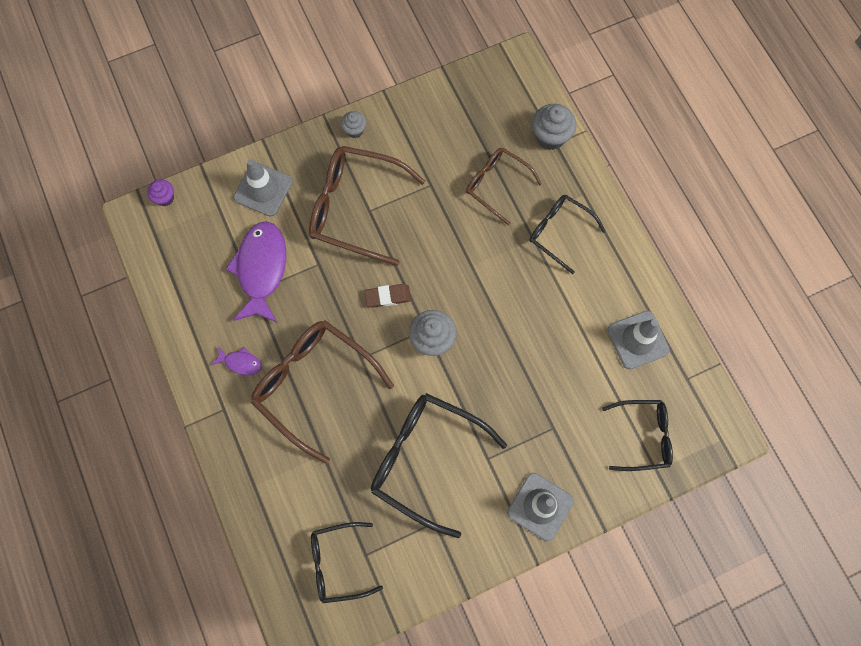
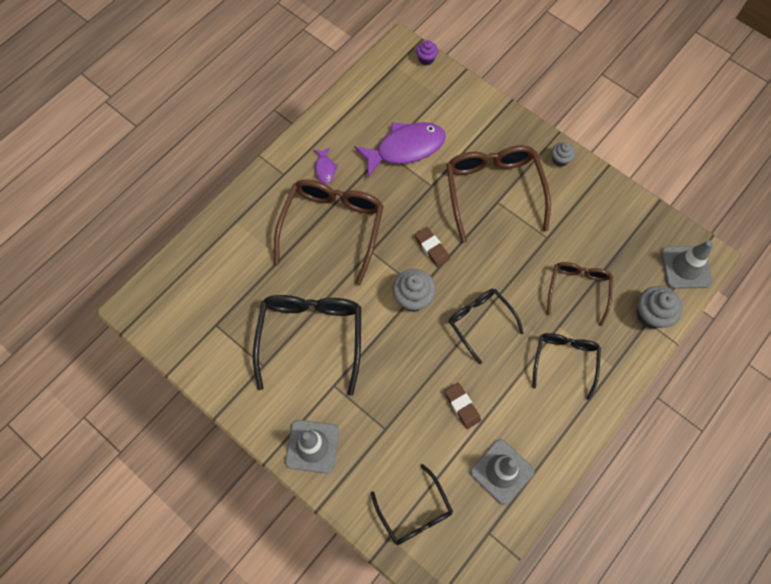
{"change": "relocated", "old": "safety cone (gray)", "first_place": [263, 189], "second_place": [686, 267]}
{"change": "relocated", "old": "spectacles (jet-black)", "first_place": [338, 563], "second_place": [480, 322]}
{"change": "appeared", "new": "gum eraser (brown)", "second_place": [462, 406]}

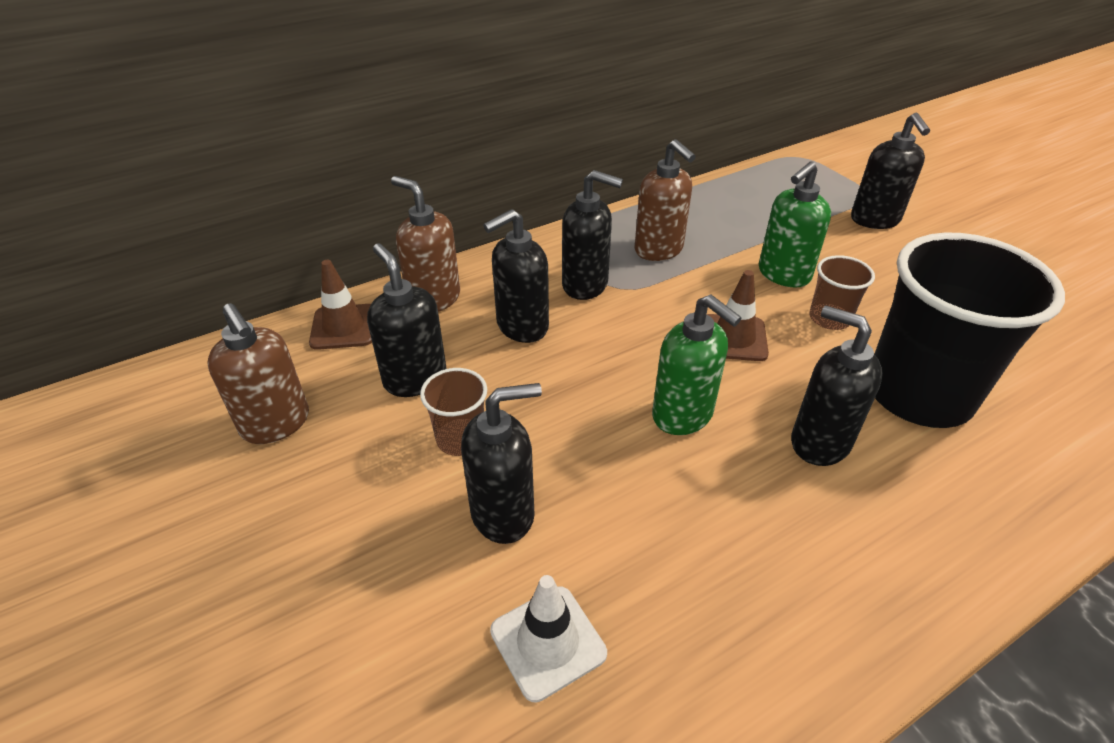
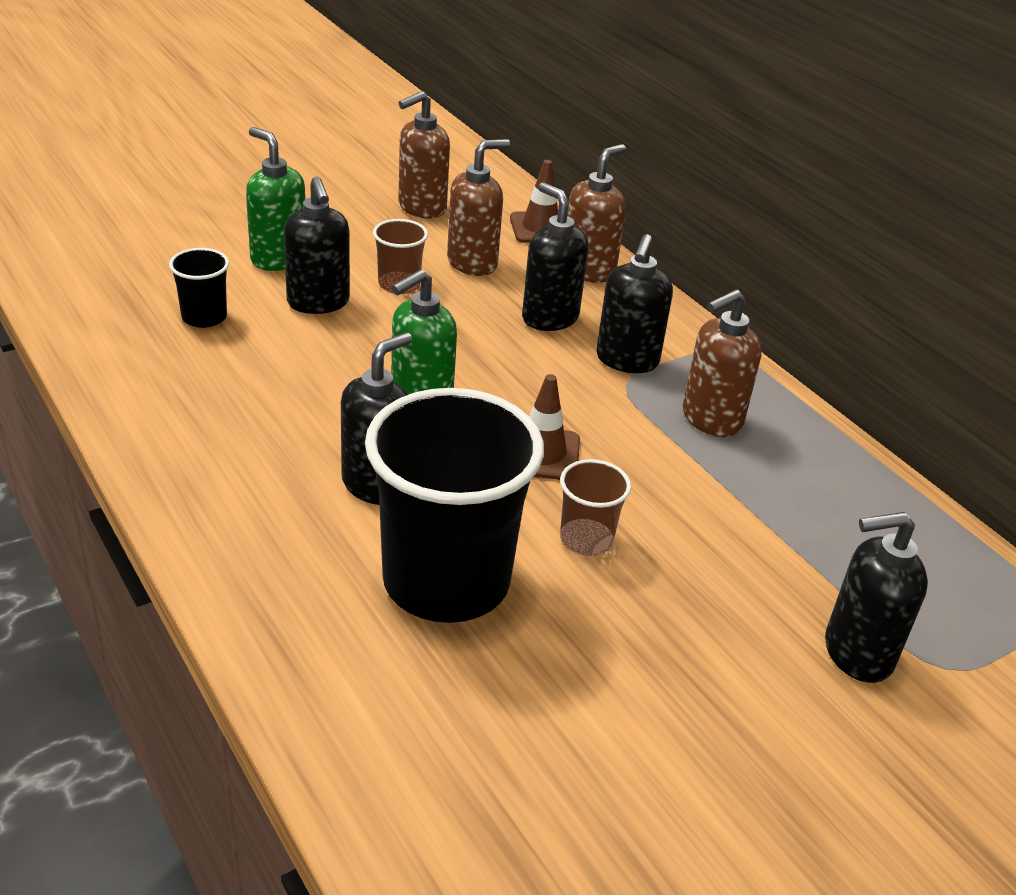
{"change": "colour", "old": "soap pump (jet-black)", "new": "soap pump (brown)", "first_place": [415, 378], "second_place": [473, 263]}
{"change": "exchanged", "old": "safety cone (snow-white)", "new": "tumbler (jet-black)", "first_place": [548, 642], "second_place": [204, 317]}
{"change": "relocated", "old": "soap pump (emerald)", "first_place": [783, 274], "second_place": [278, 259]}

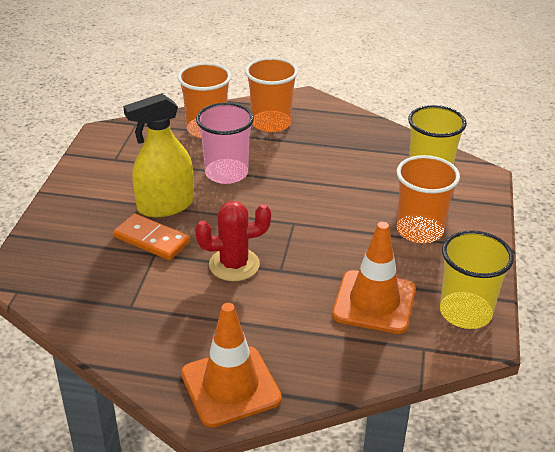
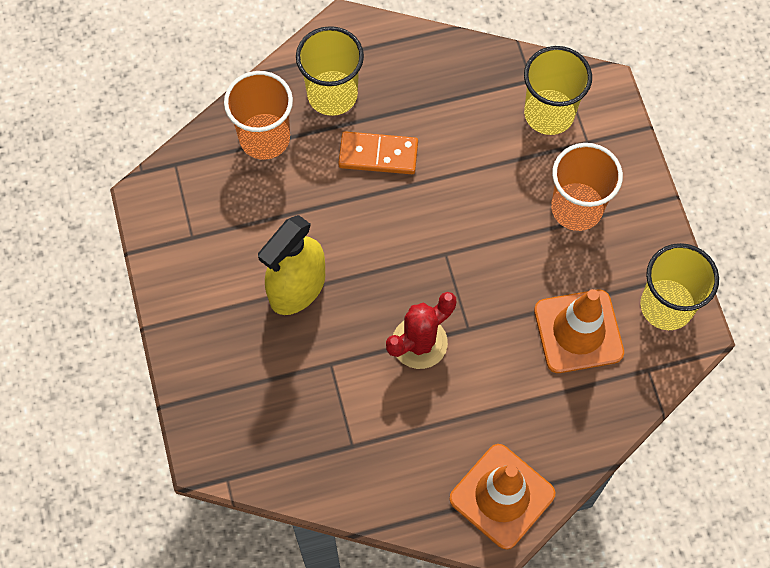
{"change": "relocated", "old": "domino tile (orange-coloured)", "first_place": [152, 240], "second_place": [378, 155]}
{"change": "missing", "old": "tumbler (rose-pink)", "first_place": [226, 173]}
{"change": "colour", "old": "tumbler (orange-coloured)", "new": "tumbler (yellow)", "first_place": [271, 123], "second_place": [332, 95]}

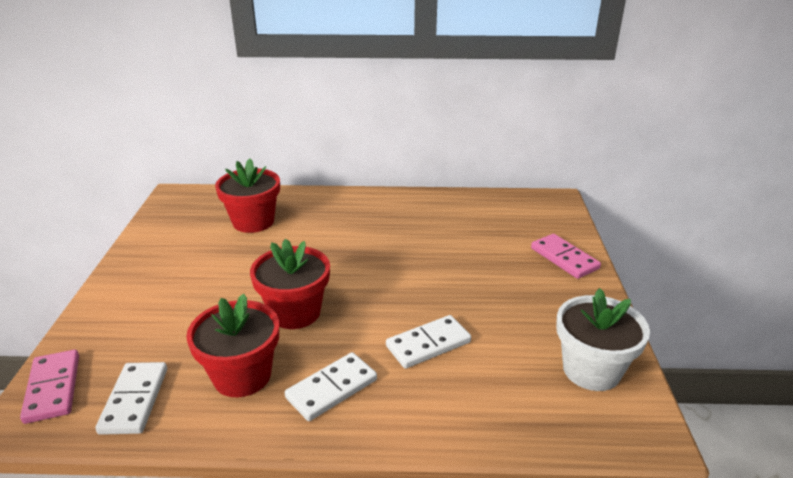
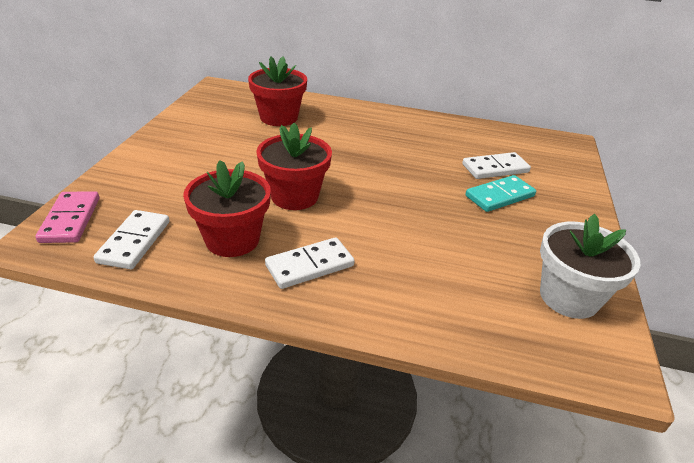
{"change": "relocated", "old": "domino tile (snow-white)", "first_place": [428, 344], "second_place": [495, 168]}
{"change": "missing", "old": "domino tile (rose-pink)", "first_place": [564, 258]}
{"change": "appeared", "new": "domino tile (turquoise)", "second_place": [499, 196]}

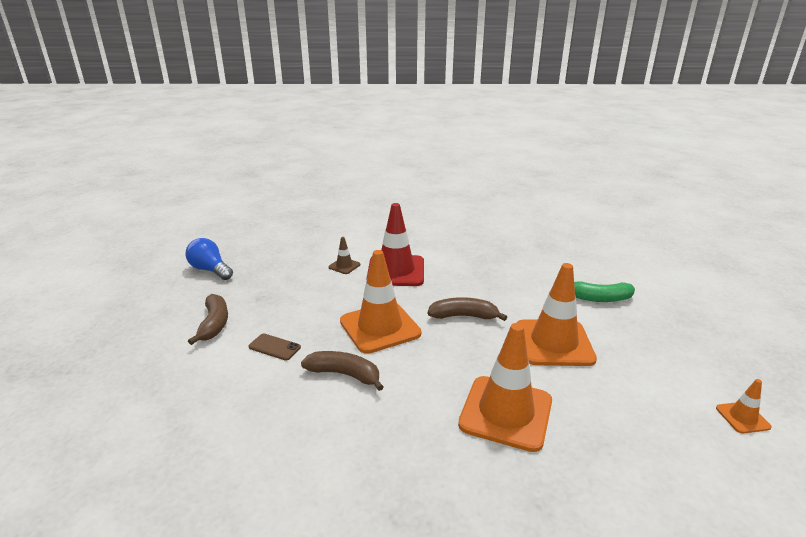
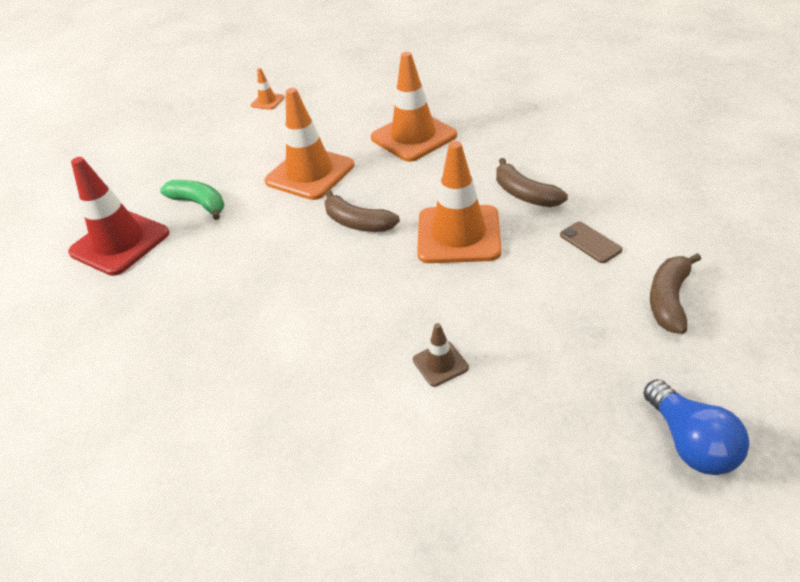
{"change": "relocated", "old": "safety cone (red)", "first_place": [396, 271], "second_place": [120, 243]}

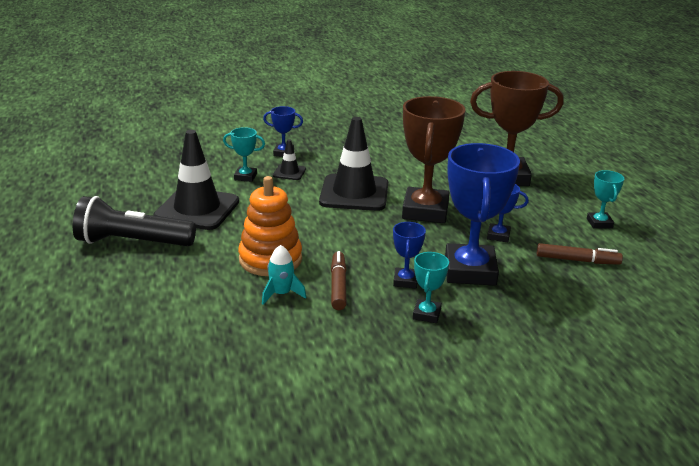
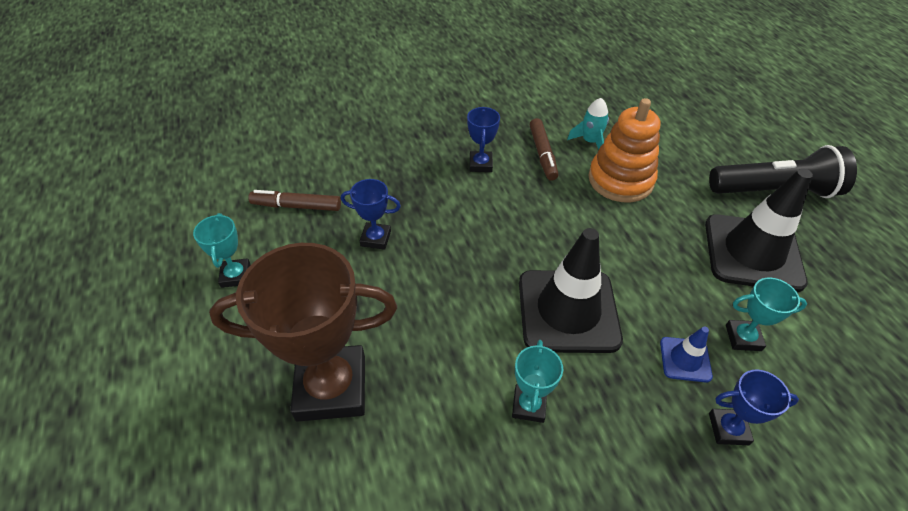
{"change": "colour", "old": "safety cone (jet-black)", "new": "safety cone (cobalt)", "first_place": [289, 172], "second_place": [685, 359]}
{"change": "missing", "old": "trophy (brown)", "first_place": [425, 211]}
{"change": "relocated", "old": "trophy (turquoise)", "first_place": [426, 314], "second_place": [529, 405]}
{"change": "missing", "old": "trophy (cobalt)", "first_place": [470, 271]}

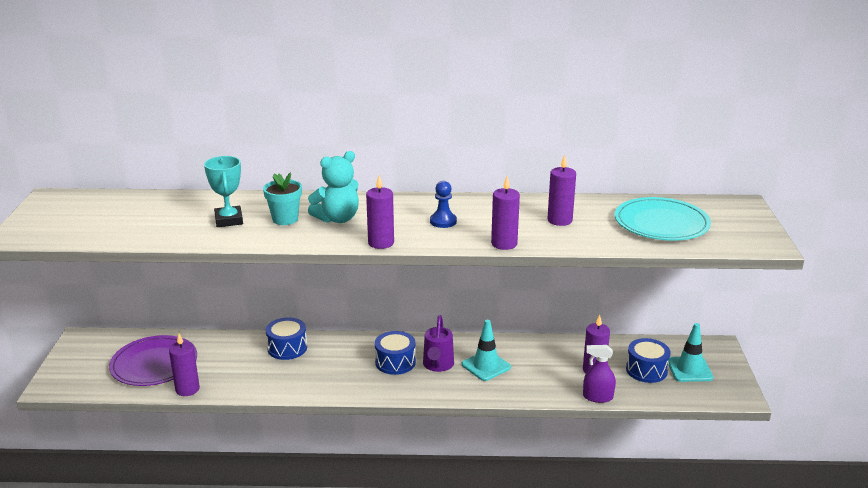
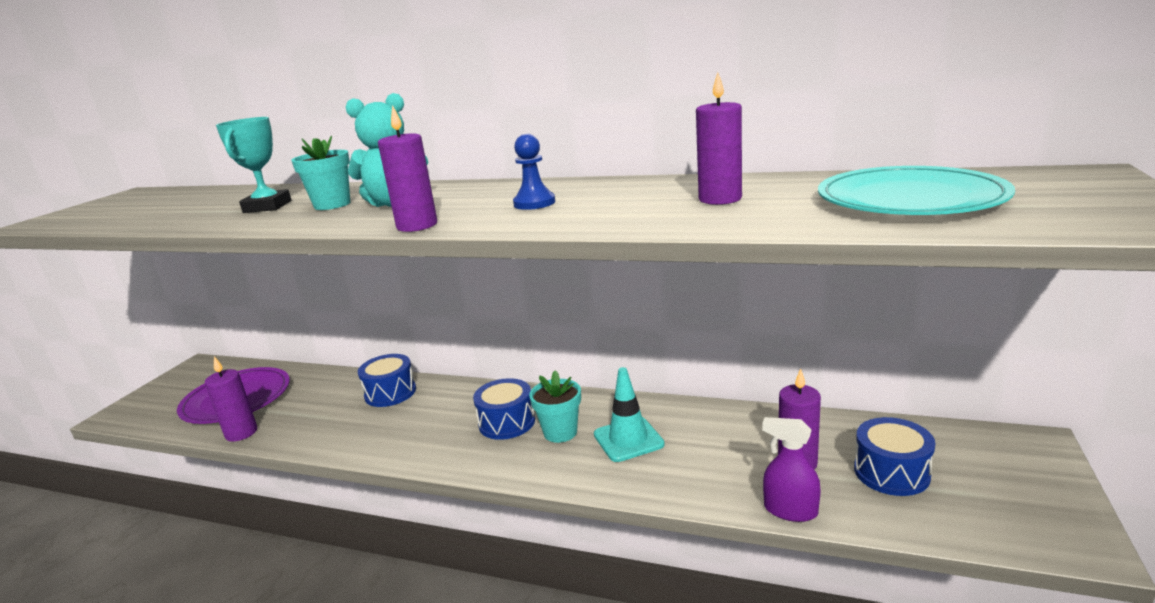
{"change": "exchanged", "old": "watering pot (purple)", "new": "potted plant (turquoise)", "first_place": [437, 365], "second_place": [560, 432]}
{"change": "missing", "old": "pillar candle (purple)", "first_place": [504, 244]}
{"change": "missing", "old": "safety cone (turquoise)", "first_place": [689, 369]}

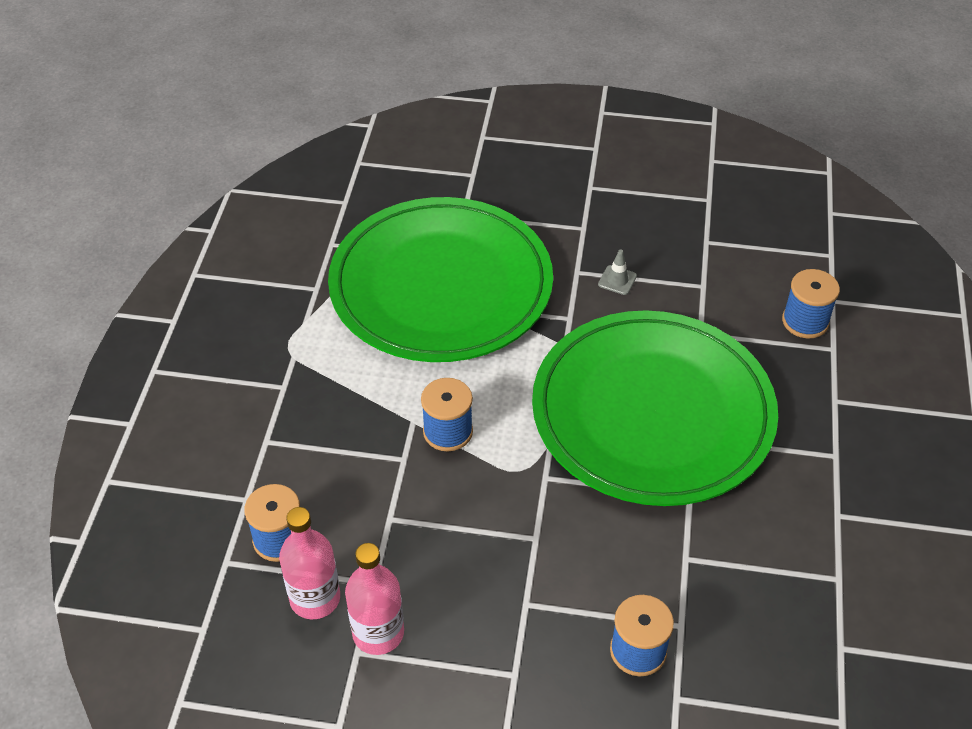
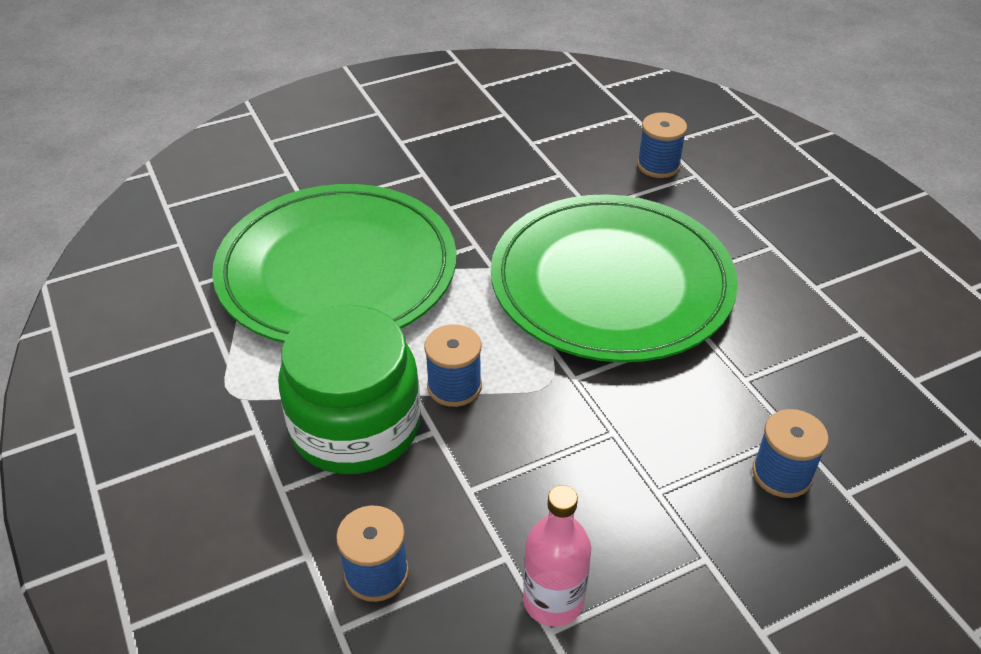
{"change": "missing", "old": "flask (rose-pink)", "first_place": [315, 598]}
{"change": "missing", "old": "safety cone (gray)", "first_place": [617, 280]}
{"change": "appeared", "new": "jar (emerald)", "second_place": [356, 426]}

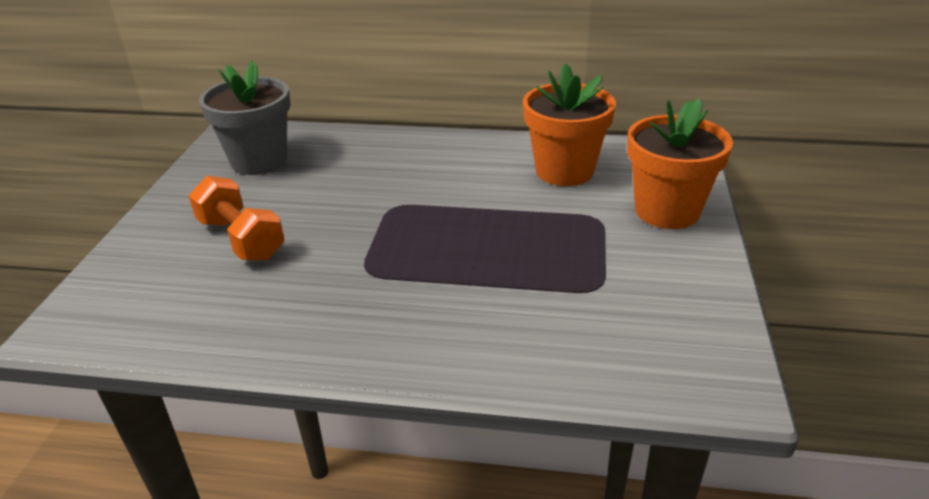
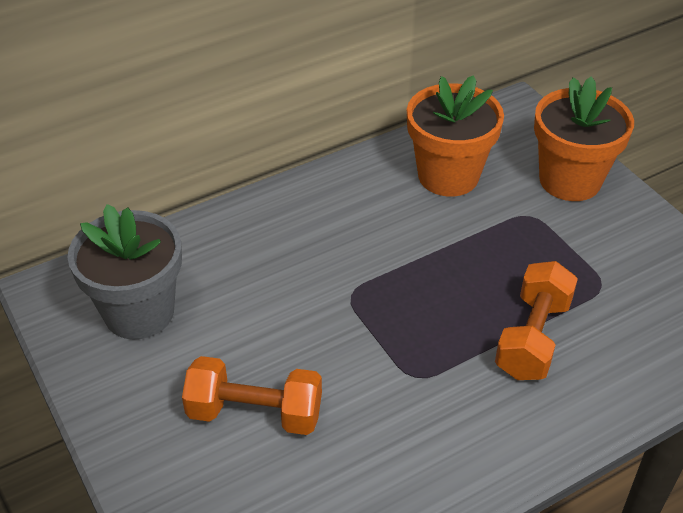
{"change": "appeared", "new": "hand weight (orange-coloured)", "second_place": [532, 338]}

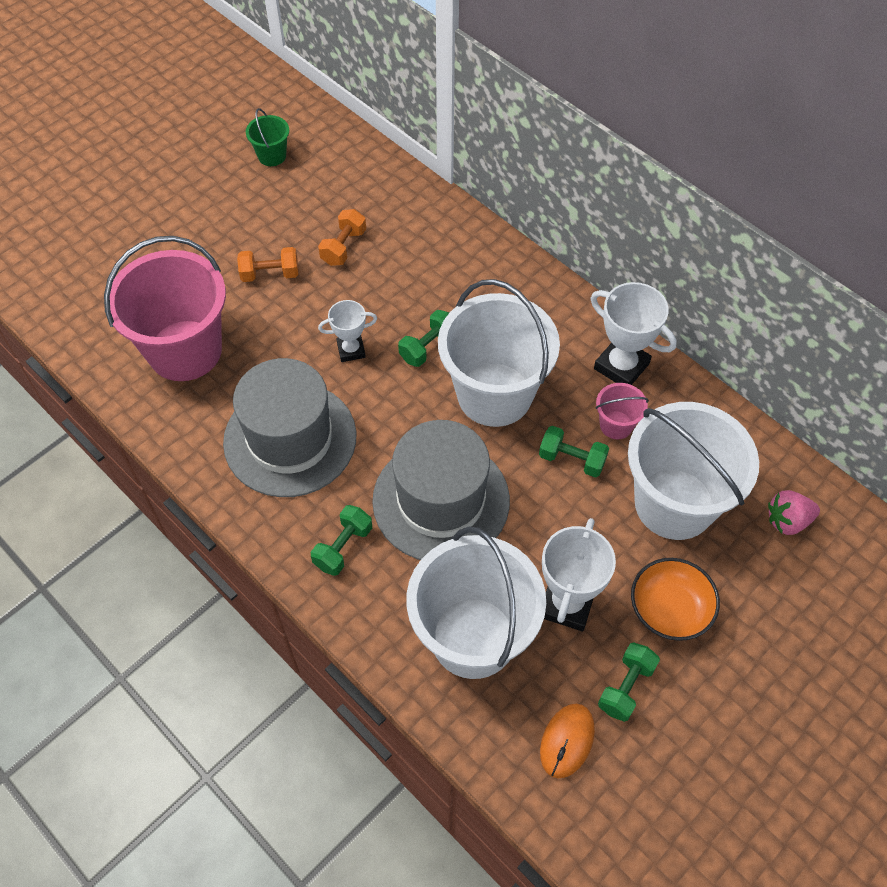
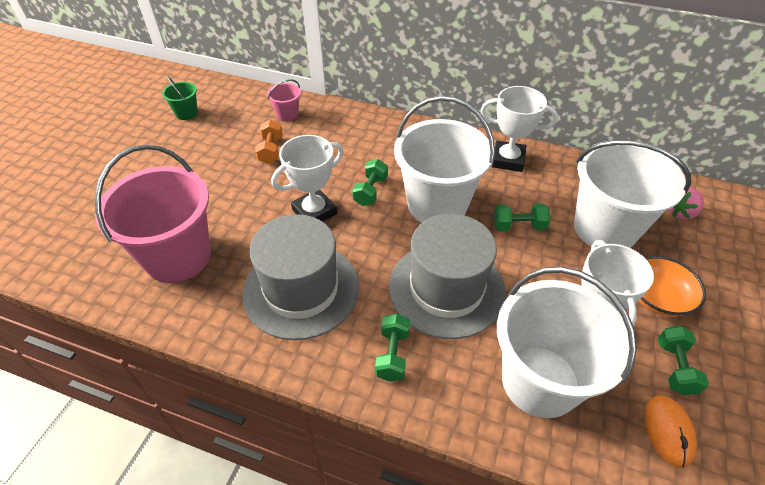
{"change": "missing", "old": "hand weight (orange-coloured)", "first_place": [270, 274]}
{"change": "size", "old": "trophy (snow-white)", "first_place": [351, 350], "second_place": [314, 212], "factor": 1.63}
{"change": "relocated", "old": "bucket (rose-pink)", "first_place": [616, 425], "second_place": [287, 114]}

